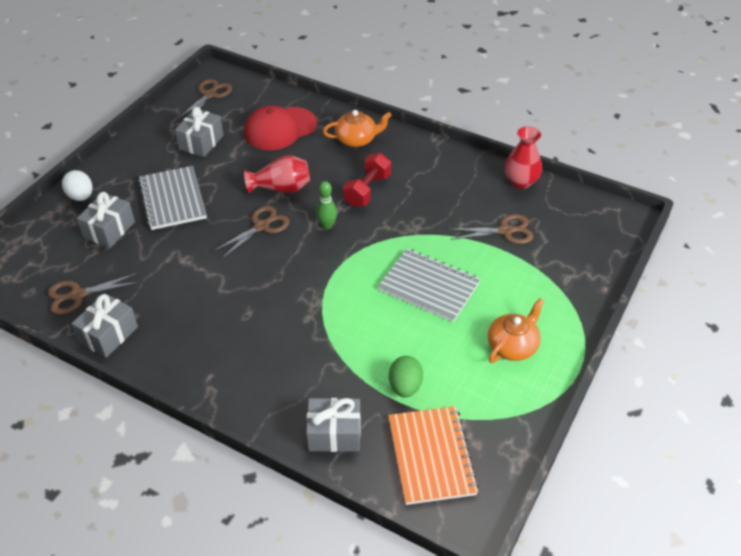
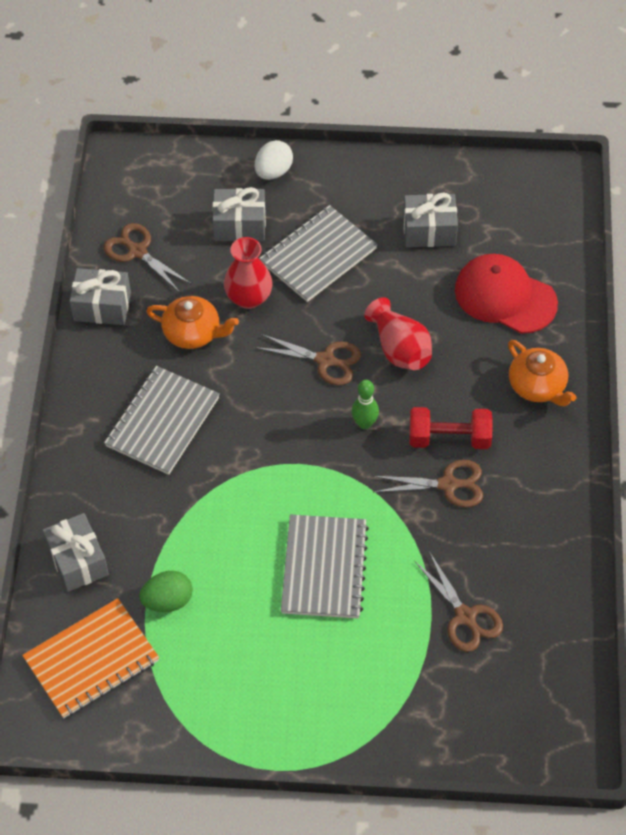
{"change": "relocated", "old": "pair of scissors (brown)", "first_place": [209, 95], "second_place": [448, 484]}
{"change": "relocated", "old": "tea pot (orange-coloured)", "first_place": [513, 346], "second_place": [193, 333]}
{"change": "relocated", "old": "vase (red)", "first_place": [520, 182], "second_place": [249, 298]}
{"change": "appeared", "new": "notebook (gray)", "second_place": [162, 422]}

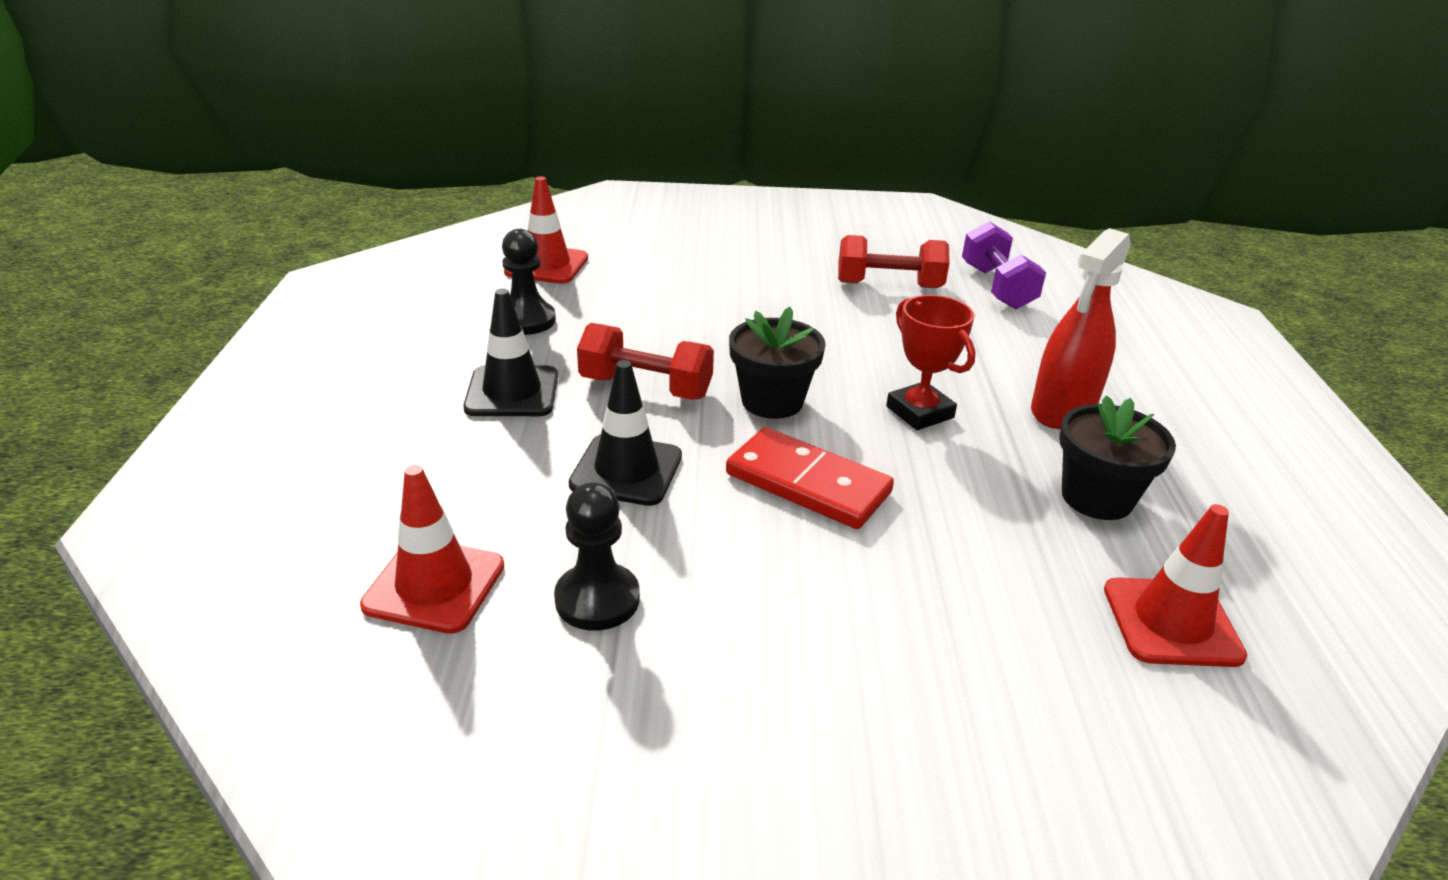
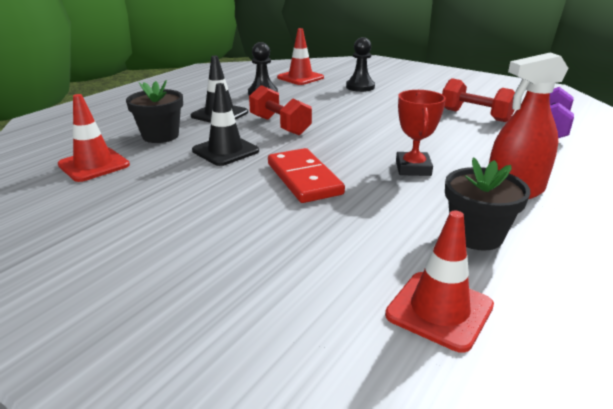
{"change": "relocated", "old": "chess pawn (jet-black)", "first_place": [597, 599], "second_place": [360, 87]}
{"change": "relocated", "old": "potted plant (jet-black)", "first_place": [772, 401], "second_place": [160, 136]}

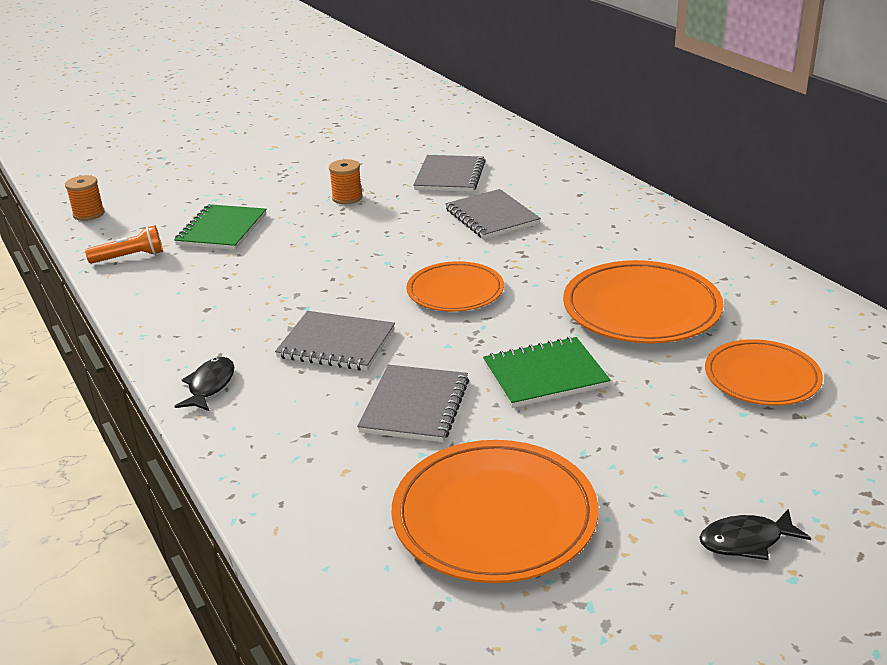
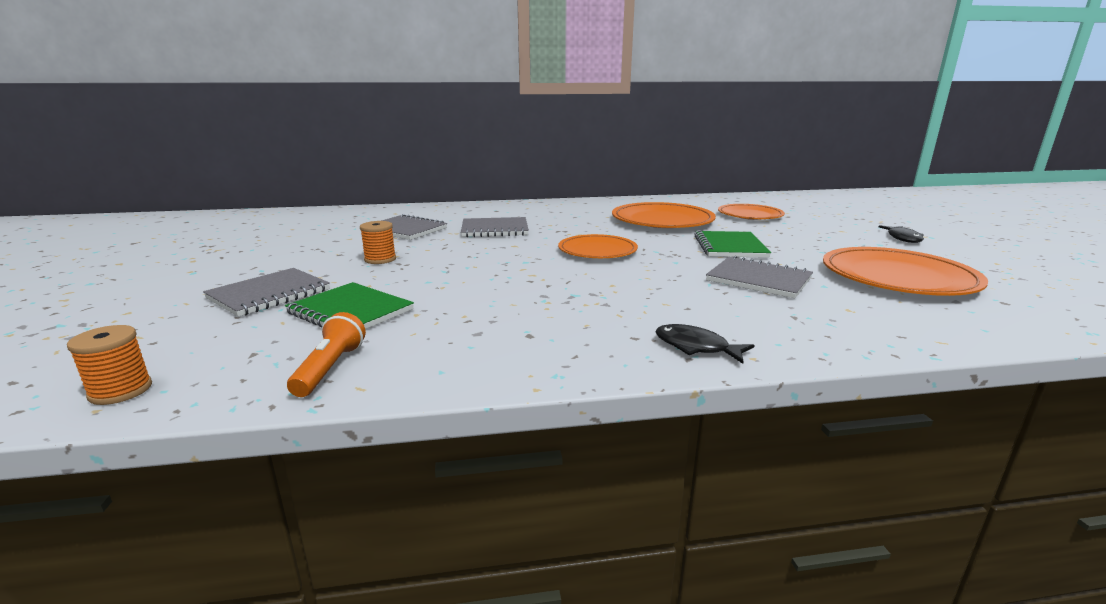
{"change": "relocated", "old": "notebook (gray)", "first_place": [336, 344], "second_place": [269, 294]}

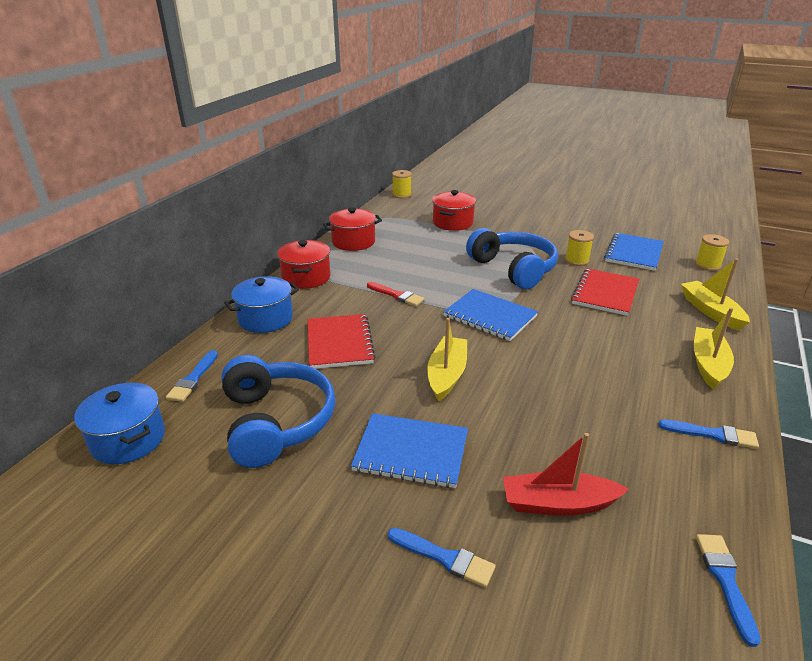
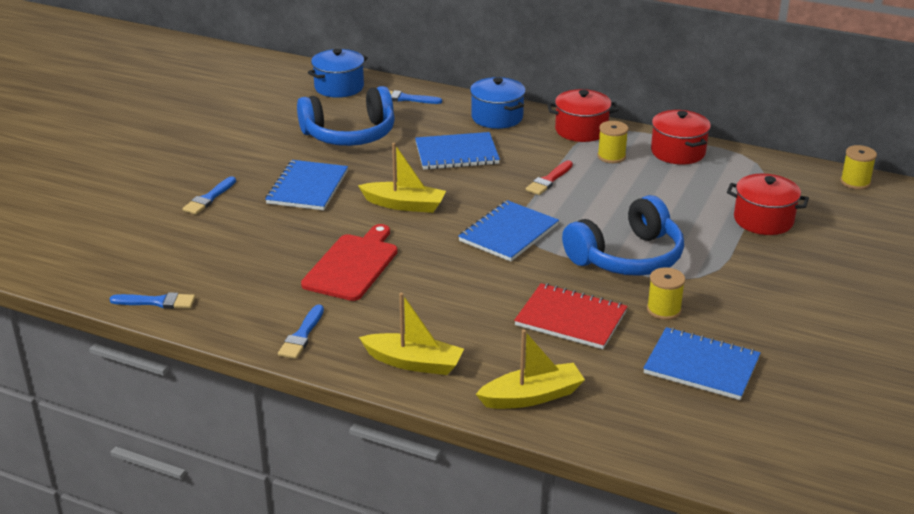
{"change": "colour", "old": "notebook (red)", "new": "notebook (cobalt)", "first_place": [339, 343], "second_place": [456, 153]}
{"change": "missing", "old": "boat (red)", "first_place": [558, 504]}
{"change": "relocated", "old": "bobbin (yellow)", "first_place": [707, 265], "second_place": [611, 156]}
{"change": "appeared", "new": "bread board (red)", "second_place": [353, 265]}

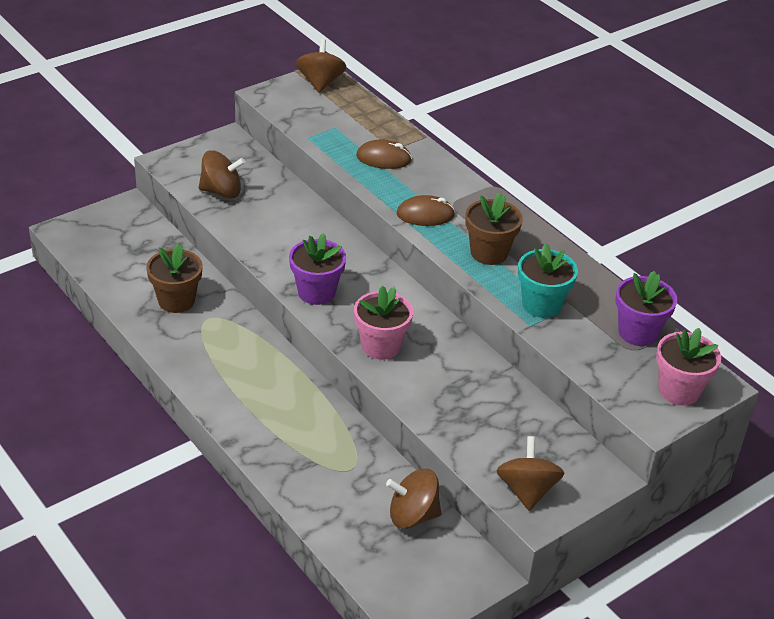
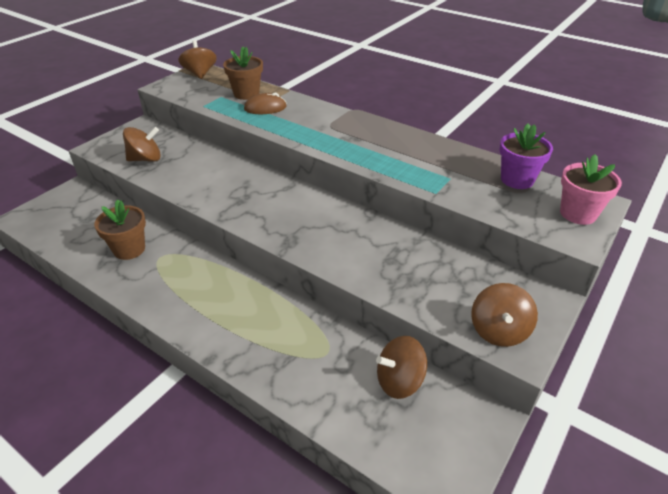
{"change": "missing", "old": "potted plant (purple)", "first_place": [316, 292]}
{"change": "missing", "old": "potted plant (rose-pink)", "first_place": [381, 346]}
{"change": "missing", "old": "computer mouse (brown)", "first_place": [425, 215]}
{"change": "relocated", "old": "potted plant (brown)", "first_place": [489, 253], "second_place": [246, 94]}
{"change": "spun", "old": "whirligig (brown)", "first_place": [527, 490], "second_place": [498, 331], "degrees": -150}
{"change": "missing", "old": "potted plant (turquoise)", "first_place": [541, 305]}

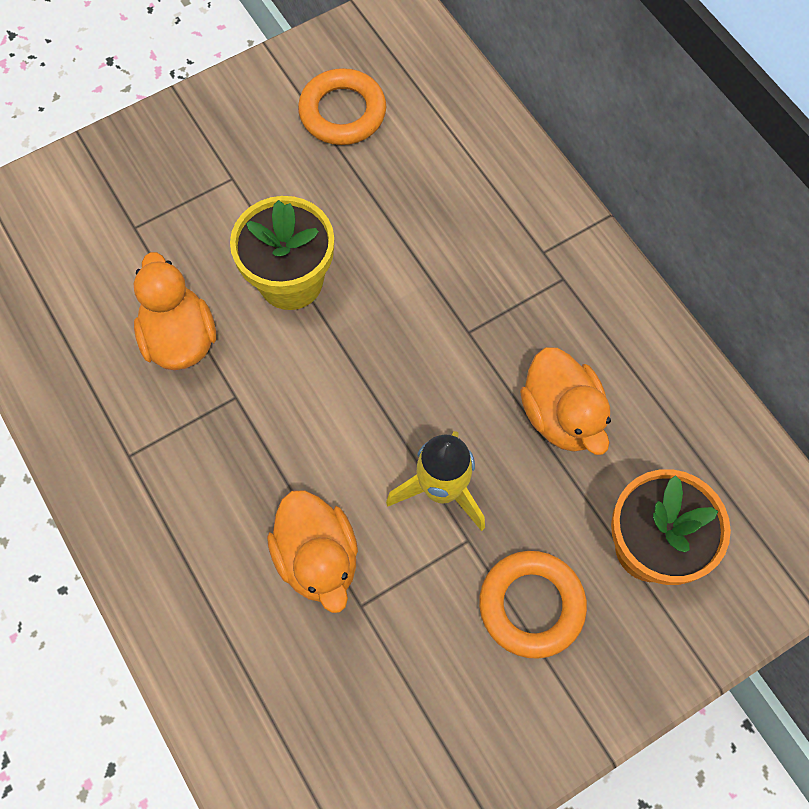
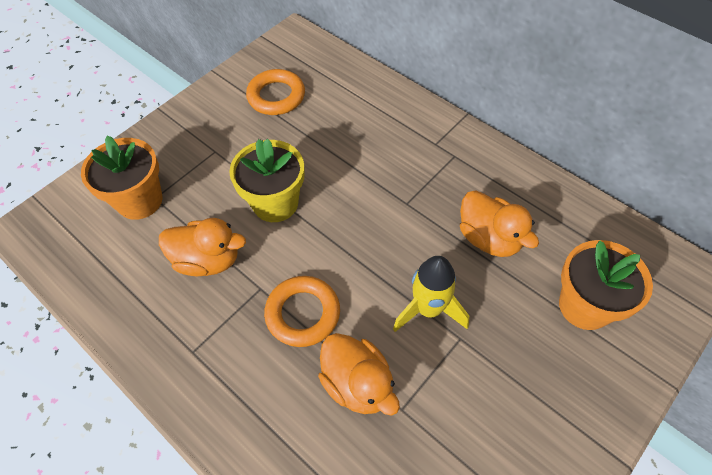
{"change": "spun", "old": "duck (orange-coloured)", "first_place": [180, 338], "second_place": [208, 260], "degrees": 135}
{"change": "relocated", "old": "torus (orange-coloured)", "first_place": [531, 605], "second_place": [303, 313]}
{"change": "appeared", "new": "potted plant (orange-coloured)", "second_place": [139, 200]}

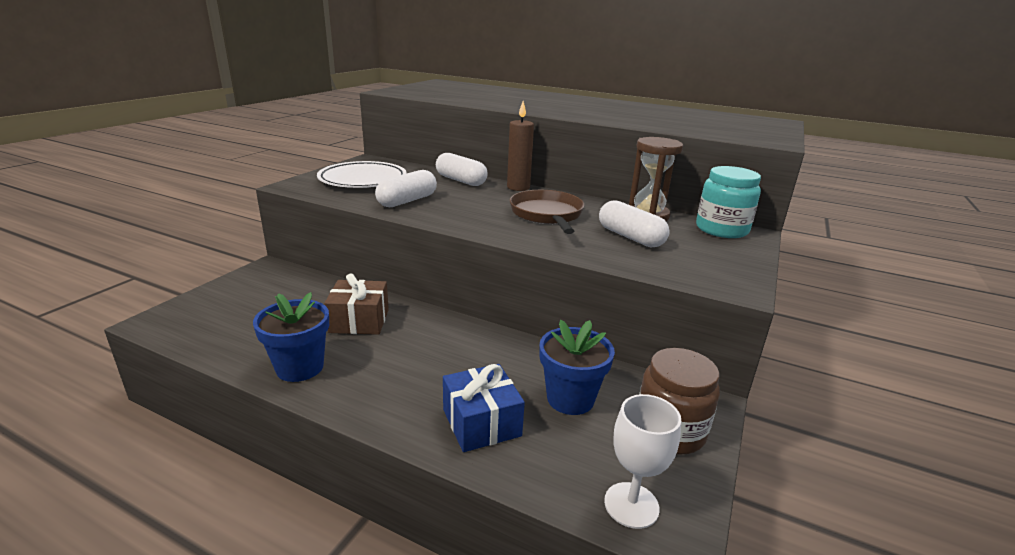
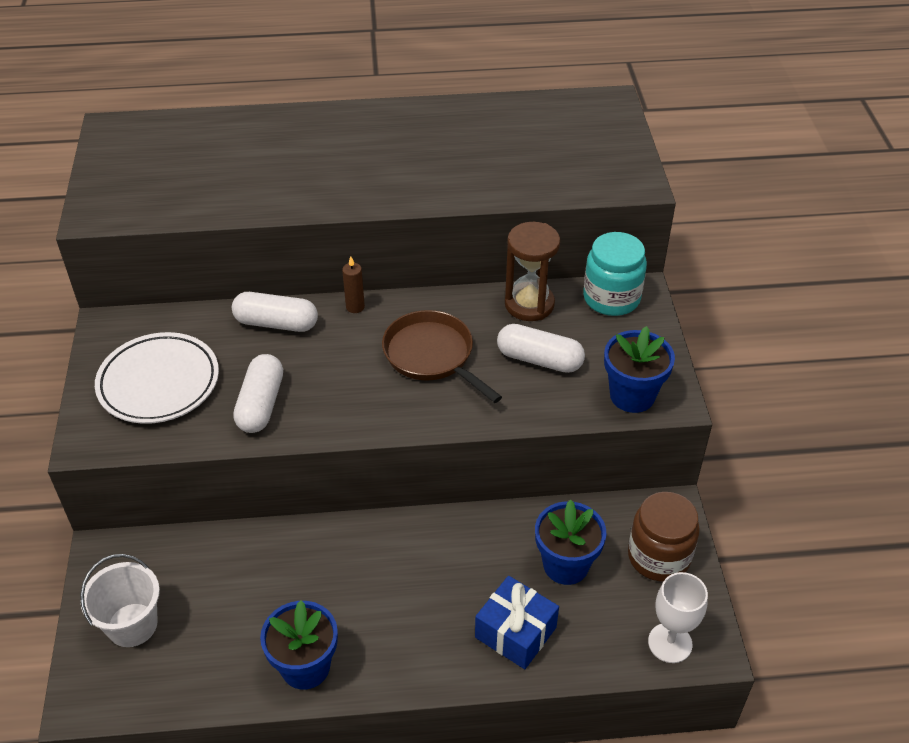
{"change": "missing", "old": "gift (brown)", "first_place": [359, 321]}
{"change": "size", "old": "pillar candle (brown)", "first_place": [518, 187], "second_place": [355, 307], "factor": 0.61}
{"change": "appeared", "new": "bucket (snow-white)", "second_place": [132, 625]}
{"change": "appeared", "new": "potted plant (cobalt)", "second_place": [632, 395]}

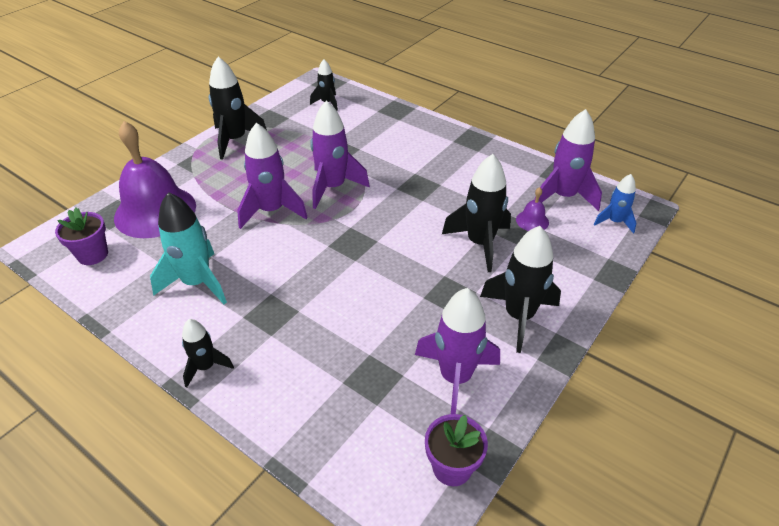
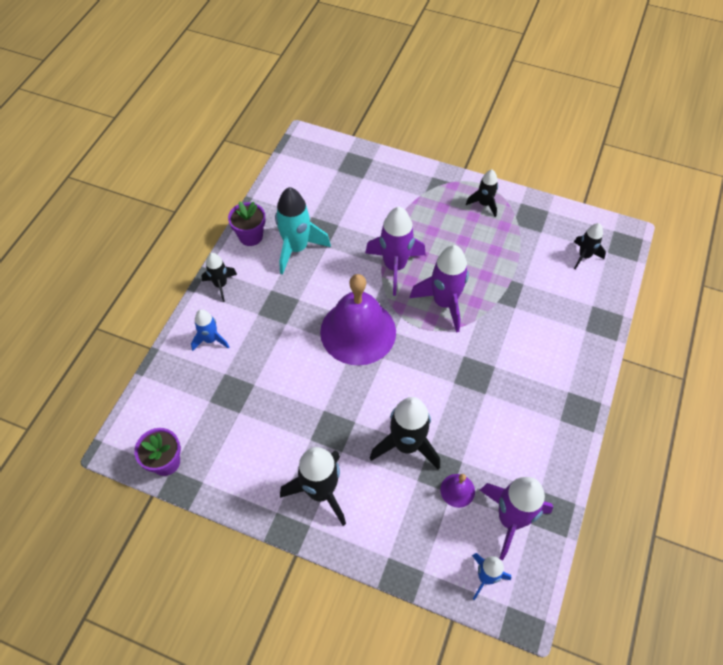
{"change": "relocated", "old": "potted plant (purple)", "first_place": [93, 255], "second_place": [250, 236]}
{"change": "relocated", "old": "bell (purple)", "first_place": [155, 211], "second_place": [358, 331]}
{"change": "size", "old": "rocket (jet-black)", "first_place": [235, 140], "second_place": [484, 204], "factor": 0.57}
{"change": "missing", "old": "rocket (purple)", "first_place": [455, 378]}
{"change": "appeared", "new": "rocket (cobalt)", "second_place": [210, 340]}

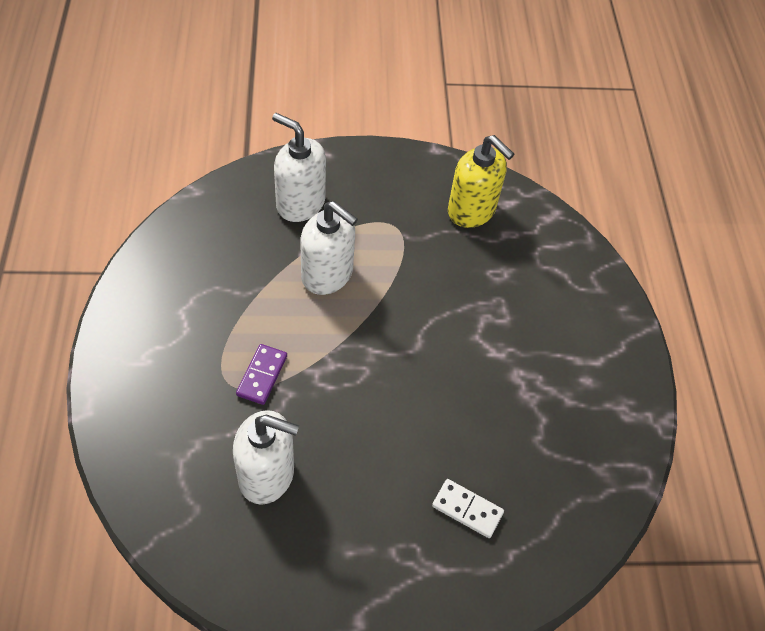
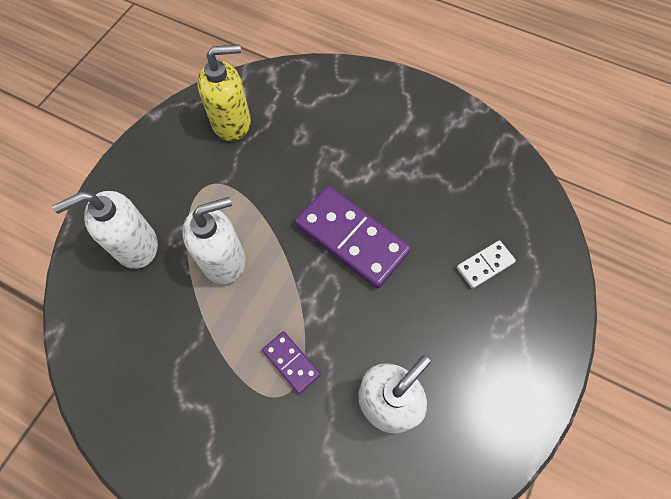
{"change": "appeared", "new": "domino tile (purple)", "second_place": [352, 238]}

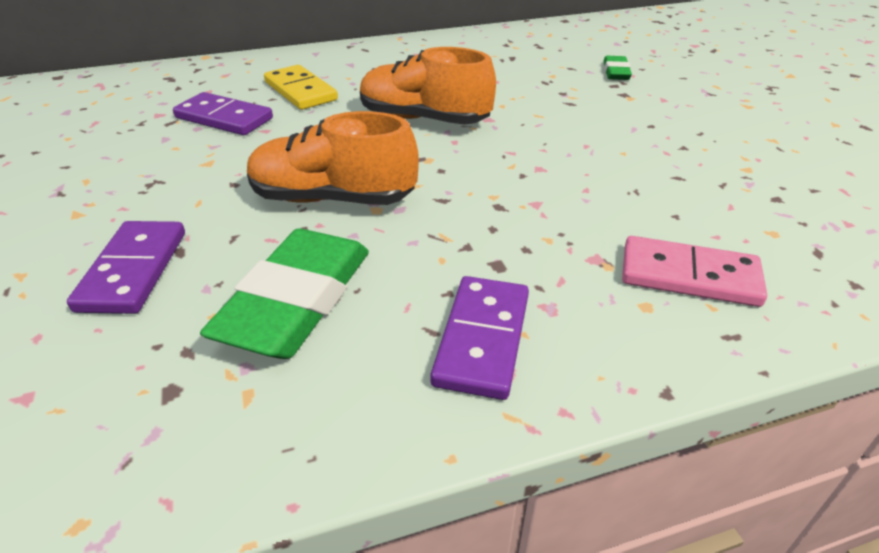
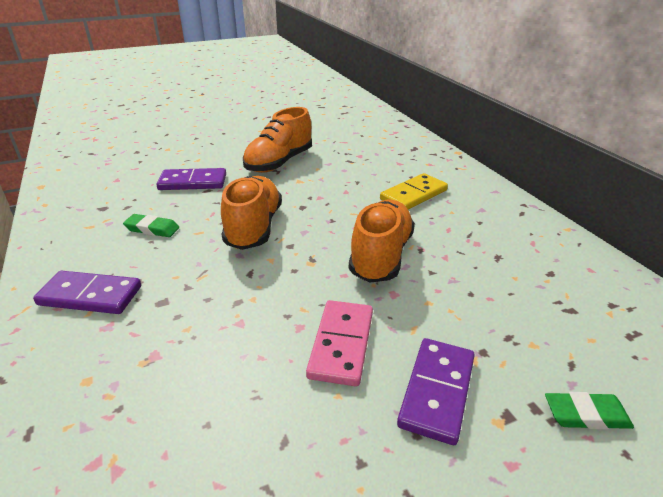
{"change": "relocated", "old": "domino tile (purple)", "first_place": [224, 118], "second_place": [437, 391]}
{"change": "size", "old": "gum eraser (emerald)", "first_place": [296, 300], "second_place": [152, 229], "factor": 0.48}
{"change": "relocated", "old": "domino tile (rose-pink)", "first_place": [689, 276], "second_place": [341, 344]}
{"change": "appeared", "new": "sneaker (orange-coloured)", "second_place": [279, 163]}

